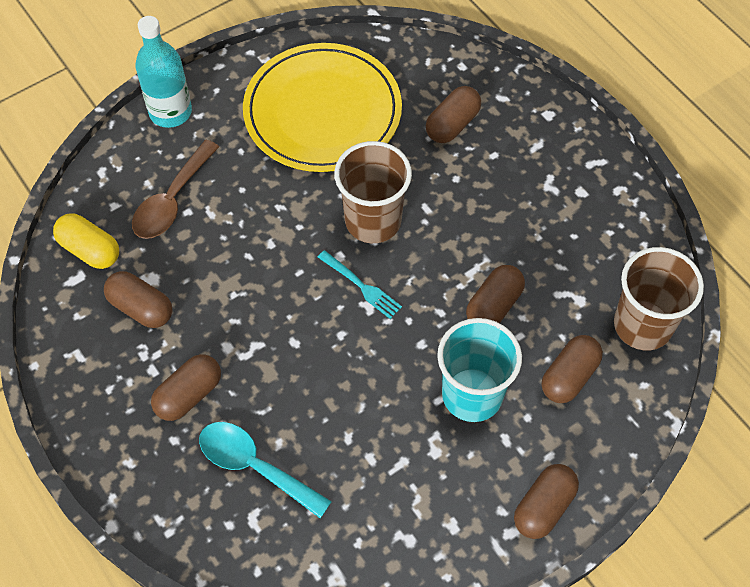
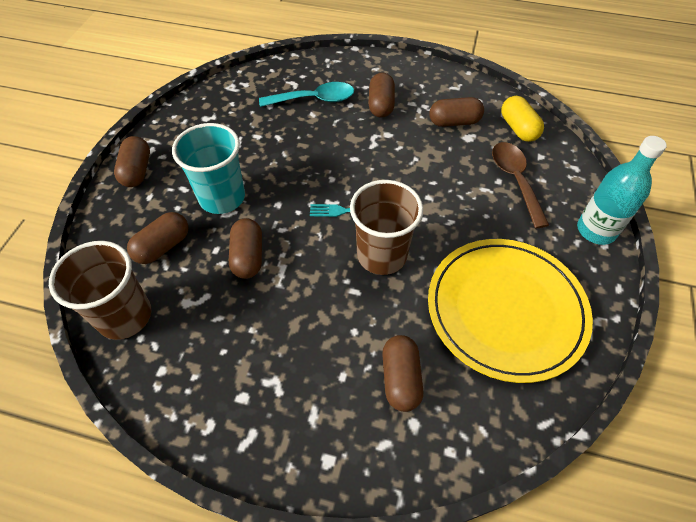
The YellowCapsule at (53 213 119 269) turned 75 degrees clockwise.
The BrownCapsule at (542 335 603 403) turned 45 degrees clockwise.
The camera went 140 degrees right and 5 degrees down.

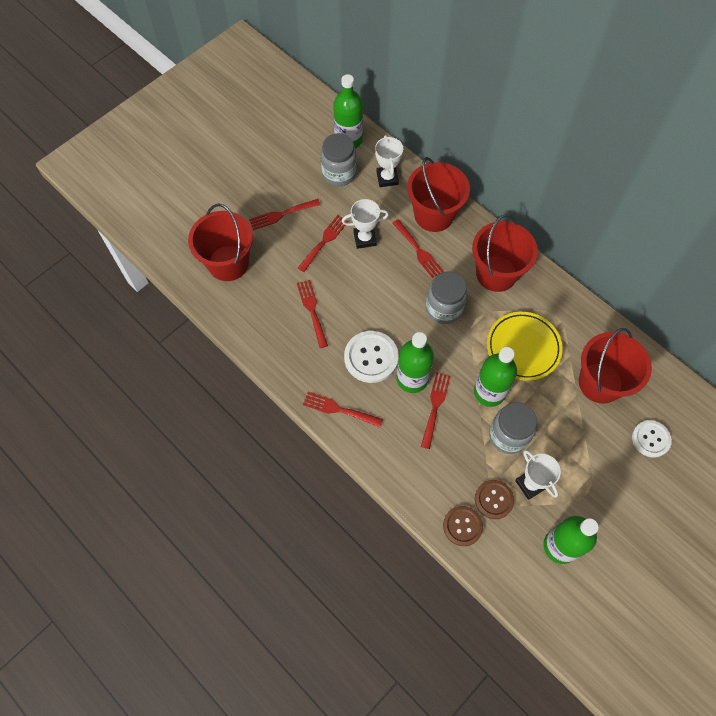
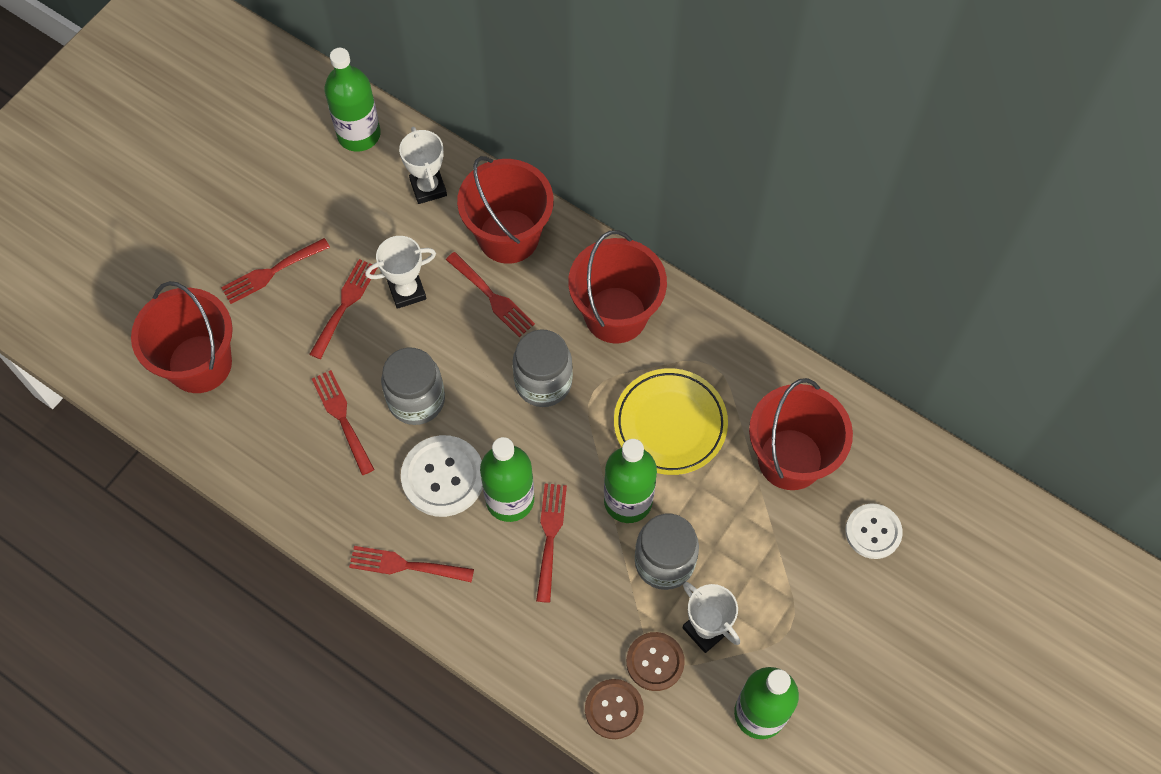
The GreyJar moved from (321 133 357 186) to (381 348 445 425).
The camera went 10 degrees left and 0 degrees up.

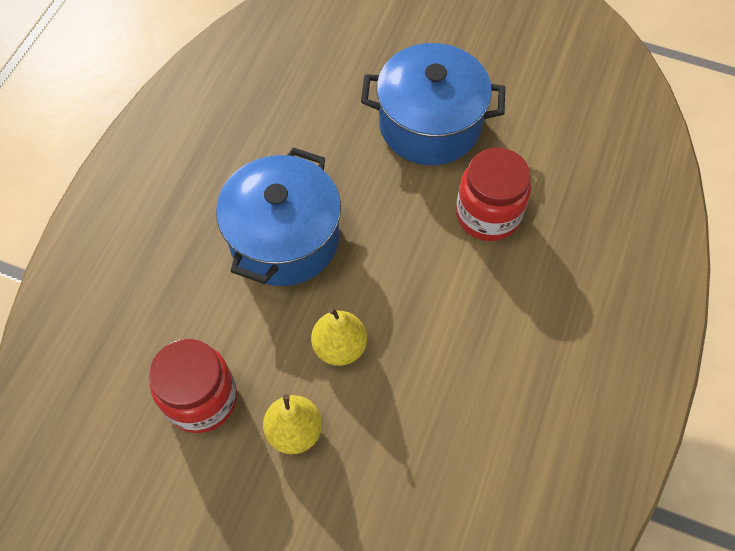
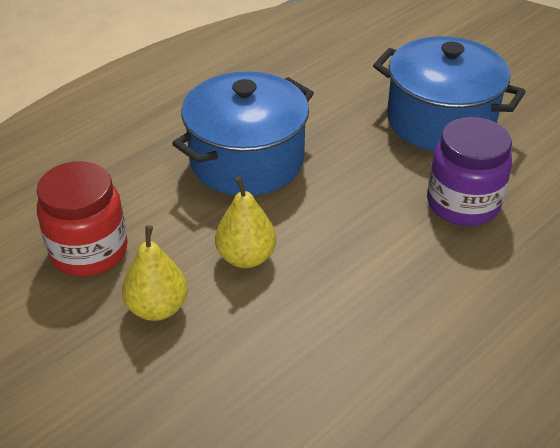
The RedJar at (456 148 531 241) became the PurpleJar at (427 117 512 226).
The camera went 25 degrees right and 20 degrees down.

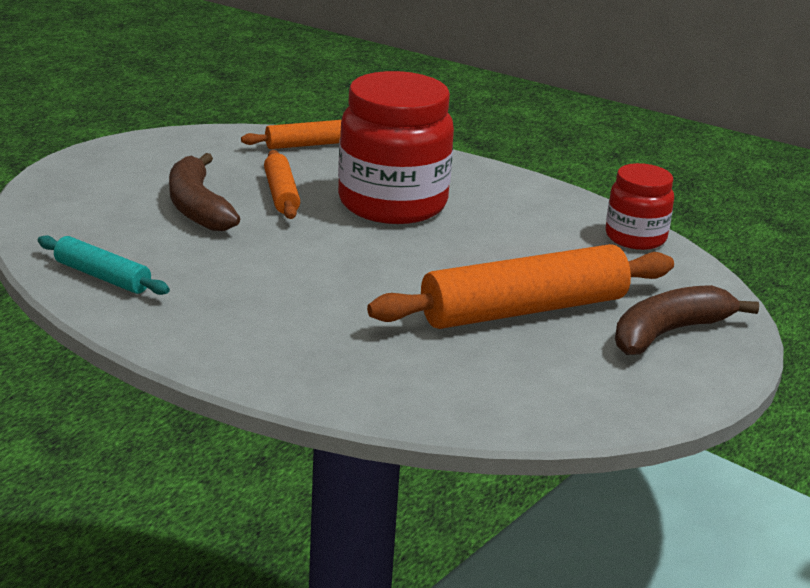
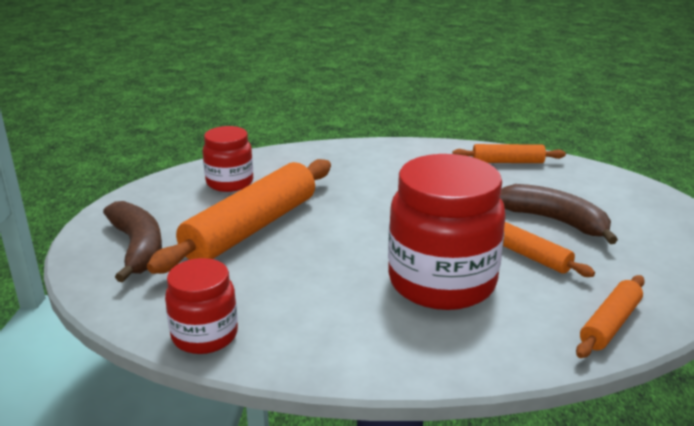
The TurquoiseRollingPin at (38 235 170 295) became the OrangeRollingPin at (452 144 566 163).
The BrownBanana at (615 285 759 355) turned 45 degrees counterclockwise.
The RedJar at (203 126 253 192) appeared.
The camera went 150 degrees right and 0 degrees up.

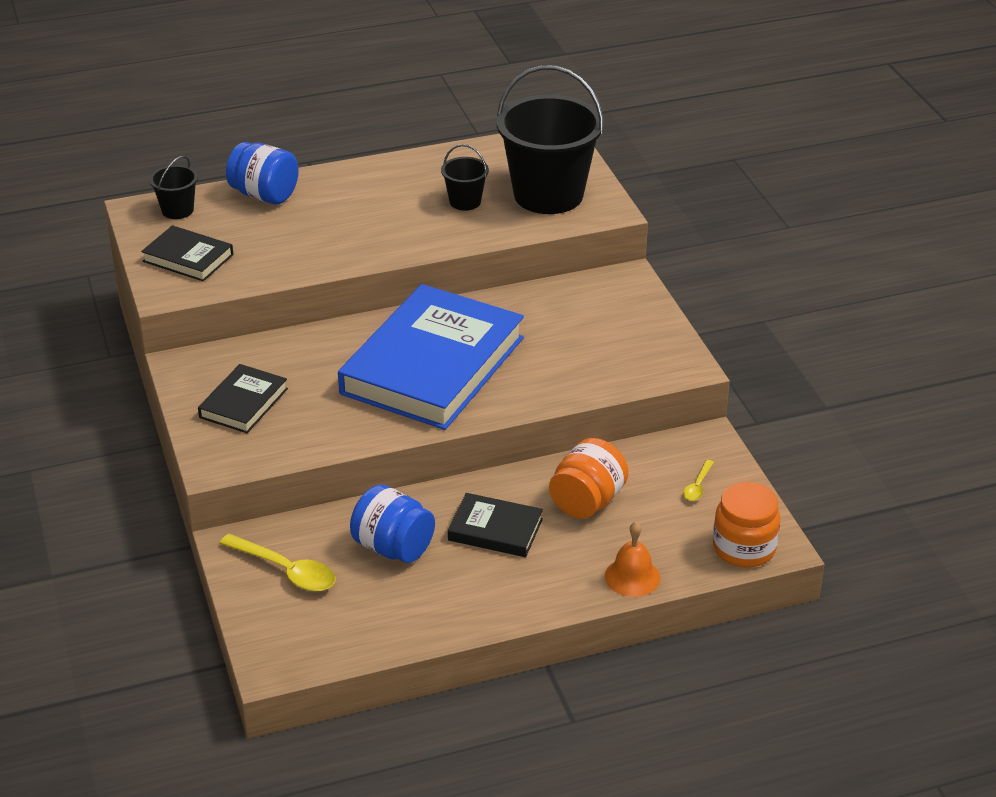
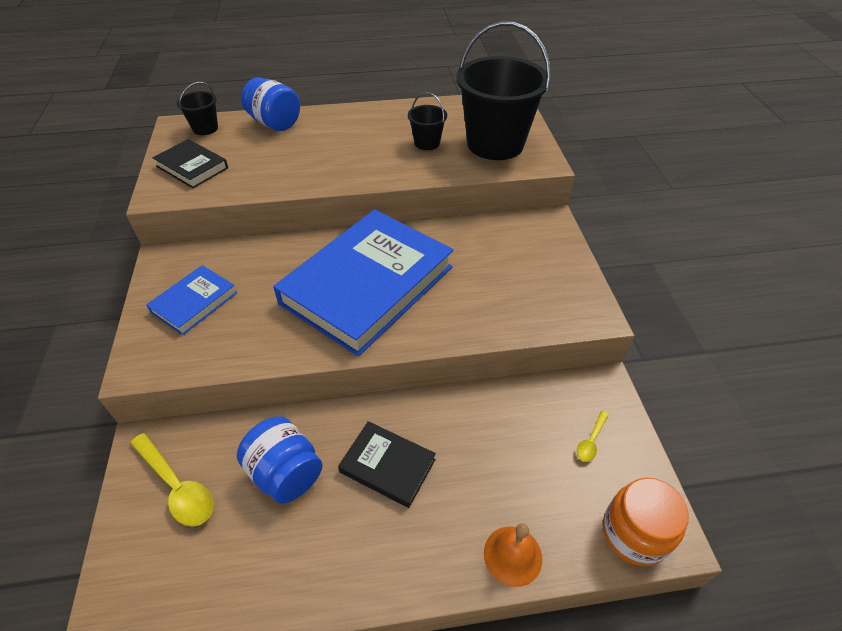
The BlackBook at (198 364 288 433) became the BlueBook at (146 265 237 335).
The OrangeJar at (549 438 629 519) disappeared.
The camera went 10 degrees right and 10 degrees up.

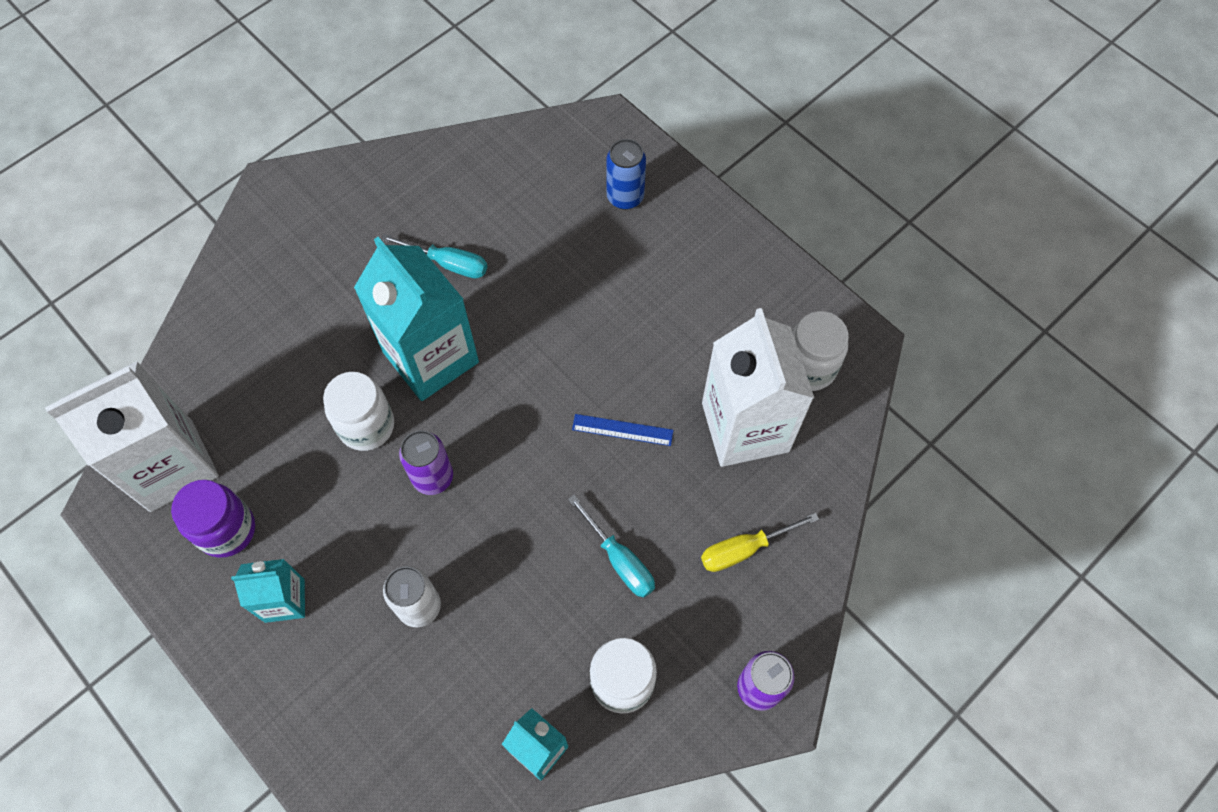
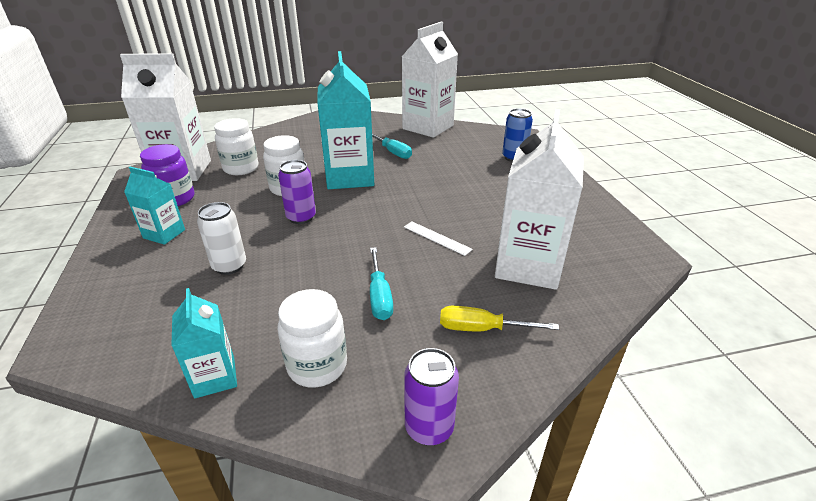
The BlueRuler at (572 414 674 446) became the WhiteRuler at (404 222 473 256).
The WhiteJar moved from (792 311 849 391) to (214 118 259 175).
The WhiteCarton at (402 22 458 138) appeared.
The camera went 30 degrees right and 30 degrees down.

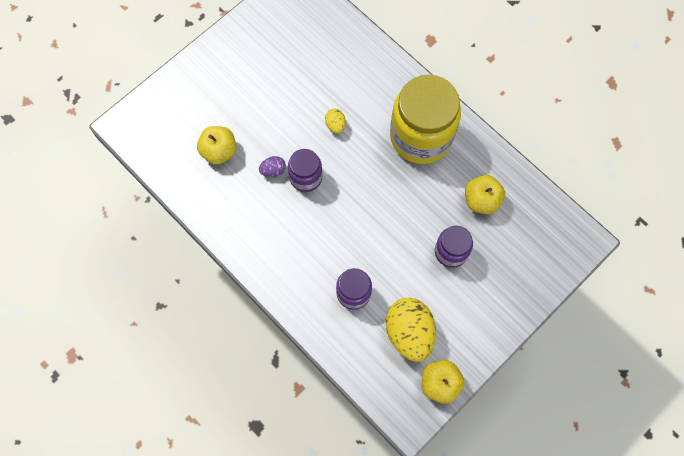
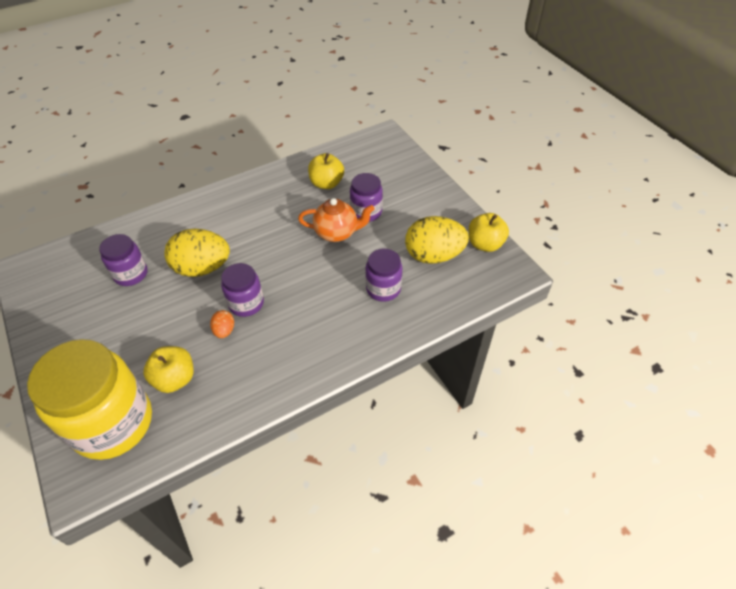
The PurpleEgg at (259 156 286 177) became the OrangeEgg at (210 310 234 338).
The YellowEgg at (325 109 346 134) changed to 2.20 times the size.
The YellowJar moved from (390 75 461 164) to (27 339 152 460).
The PurpleJar at (99 234 148 286) appeared.
The OrangeTeapot at (298 198 374 242) appeared.
The camera went 75 degrees left and 20 degrees down.

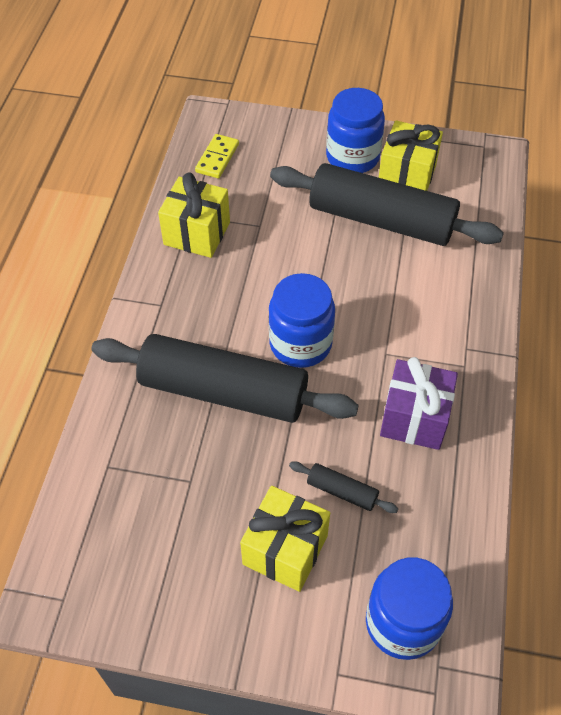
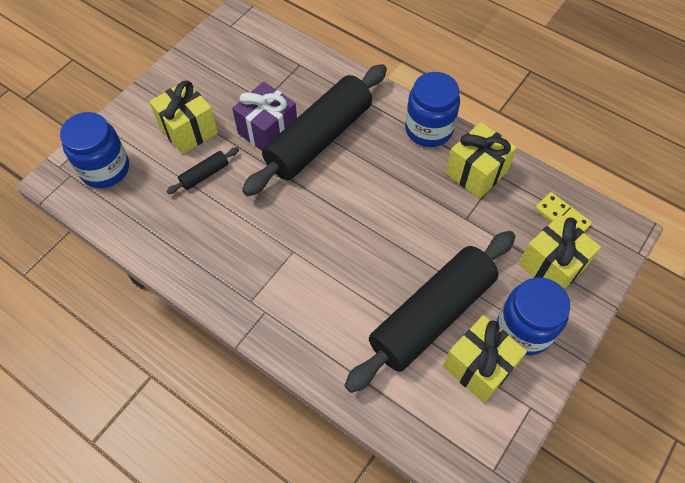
The BlueJar moved from (269 273 335 368) to (405 72 460 147).
The PurpleGift moved from (380 357 458 450) to (232 82 297 151).
The YellowGift at (518 214 601 289) appeared.
The camera went 115 degrees right and 5 degrees up.

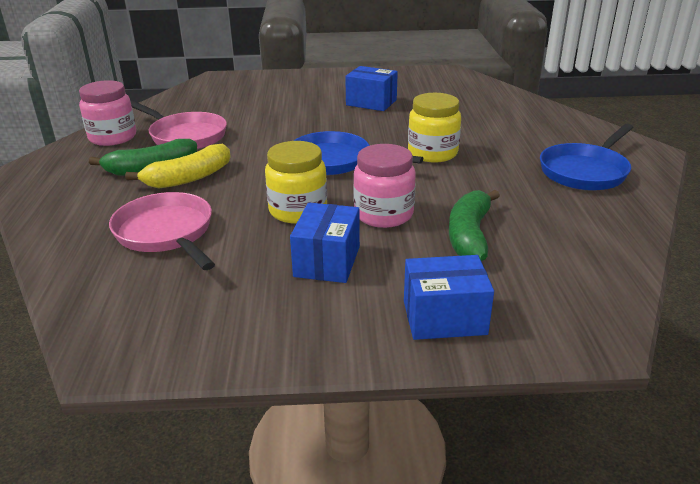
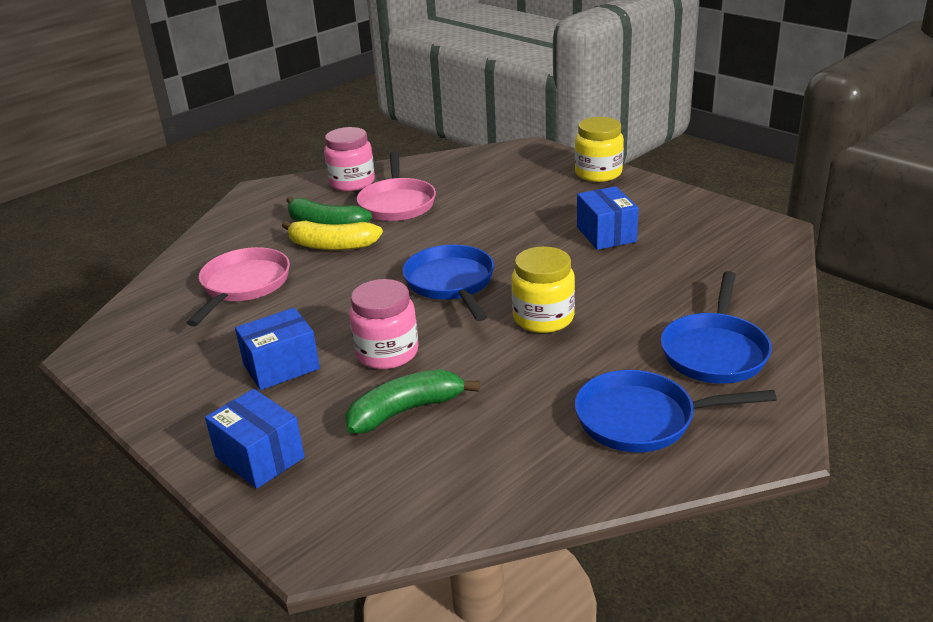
The YellowJar moved from (265 141 327 224) to (575 117 624 182).
The BluePan at (661 271 772 383) appeared.
The camera went 50 degrees right and 0 degrees up.

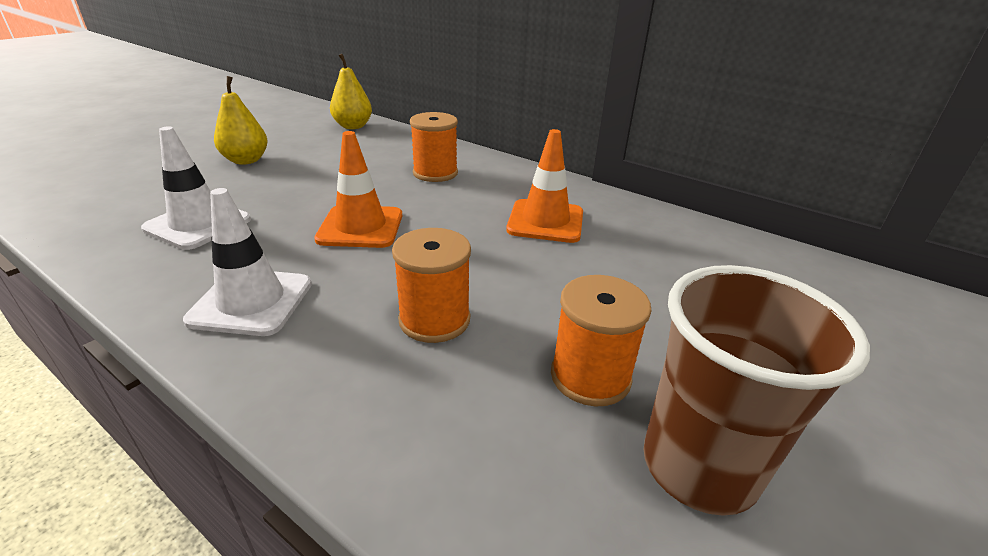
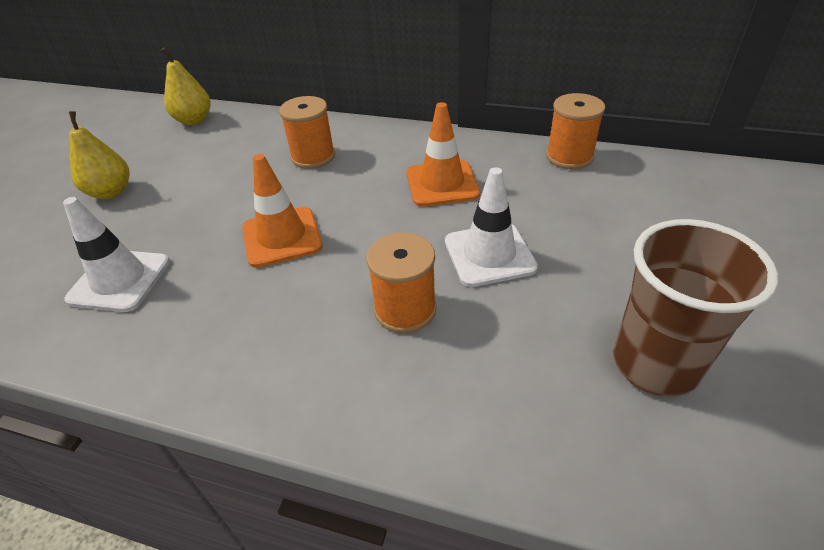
The WhiteTrafficCone moved from (183 188 312 336) to (445 167 538 287).
The OrangeSpool moved from (551 275 651 406) to (546 93 605 169).
The camera went 15 degrees left and 10 degrees up.

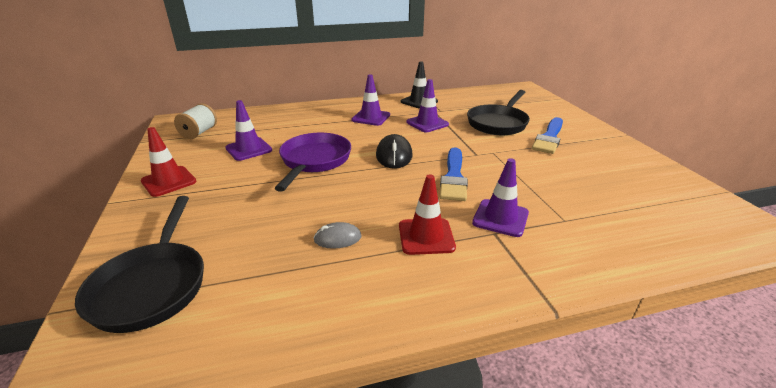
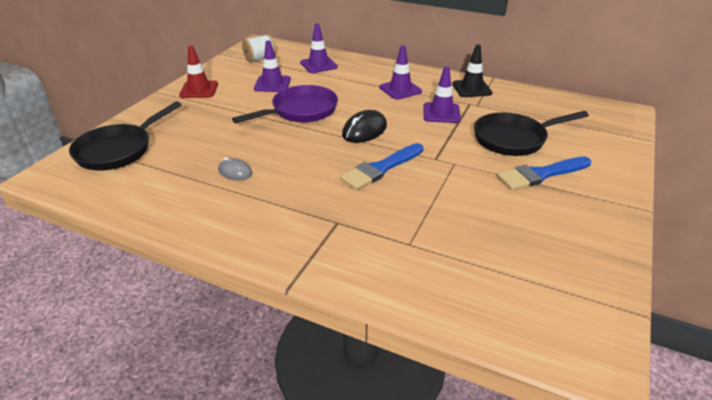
The RedTrafficCone at (399 174 456 255) disappeared.
The PurpleTrafficCone moved from (472 158 529 237) to (300 23 338 73).
The camera went 40 degrees right and 5 degrees up.

